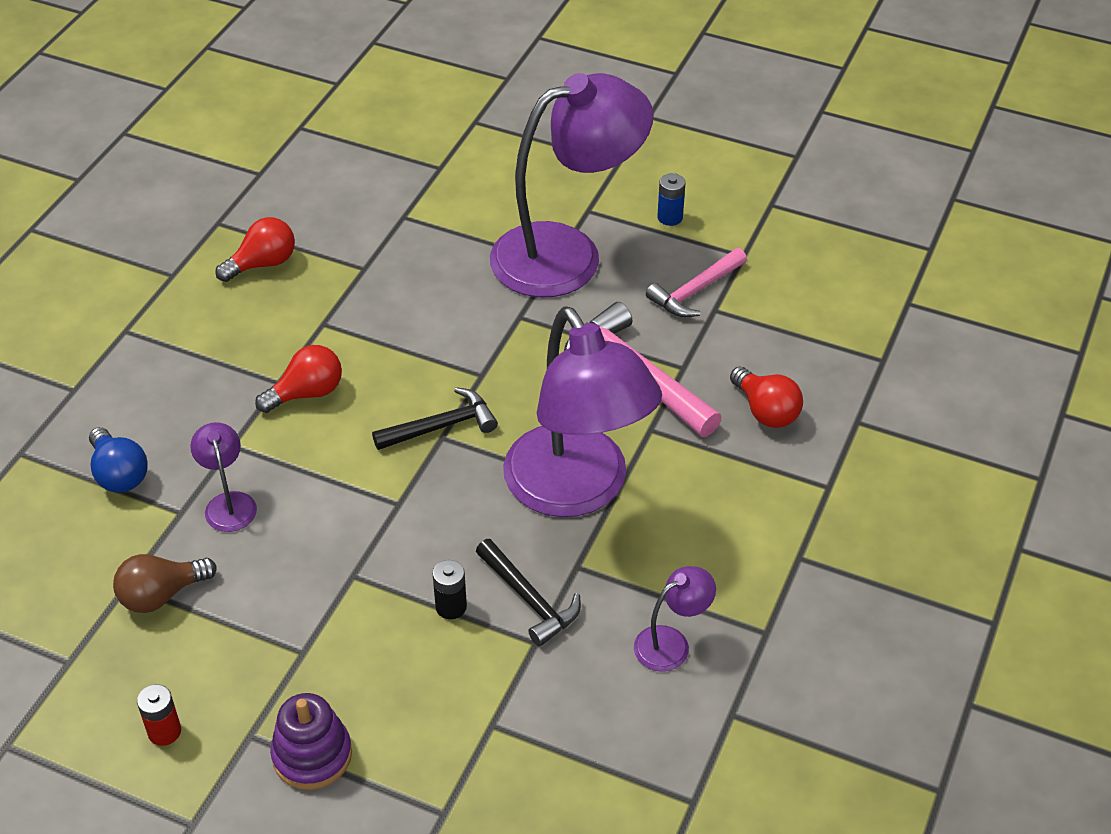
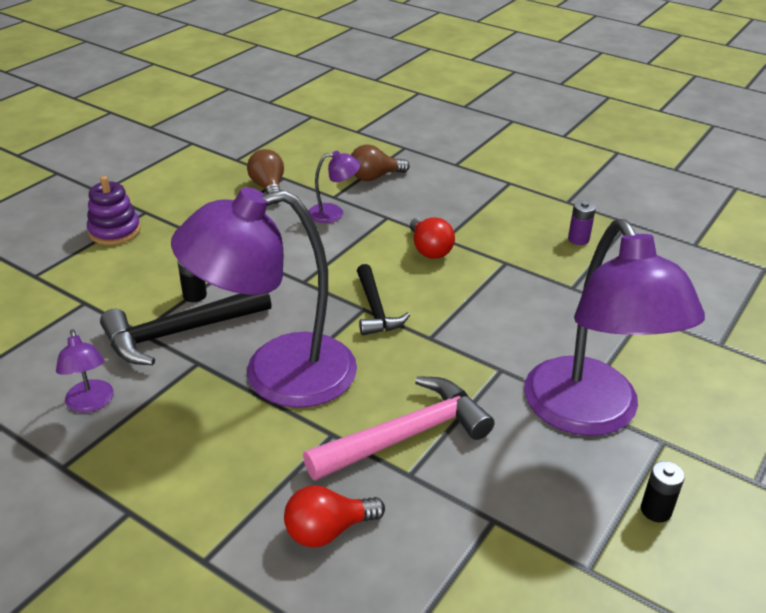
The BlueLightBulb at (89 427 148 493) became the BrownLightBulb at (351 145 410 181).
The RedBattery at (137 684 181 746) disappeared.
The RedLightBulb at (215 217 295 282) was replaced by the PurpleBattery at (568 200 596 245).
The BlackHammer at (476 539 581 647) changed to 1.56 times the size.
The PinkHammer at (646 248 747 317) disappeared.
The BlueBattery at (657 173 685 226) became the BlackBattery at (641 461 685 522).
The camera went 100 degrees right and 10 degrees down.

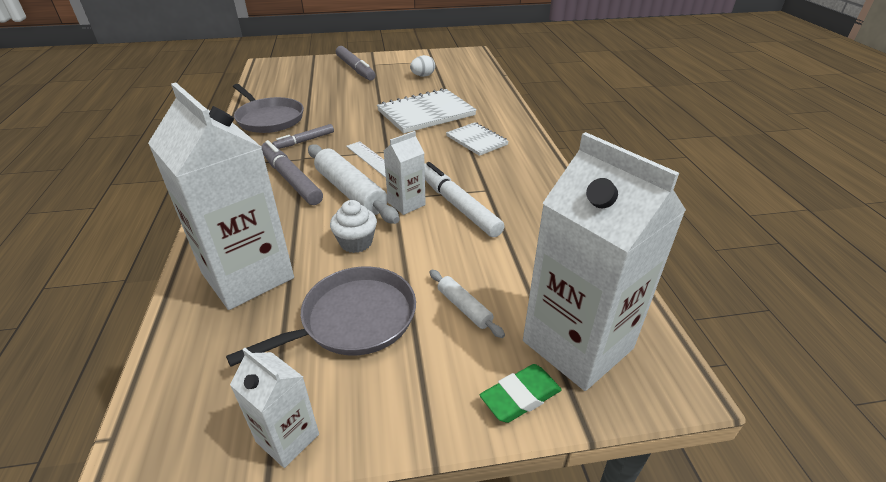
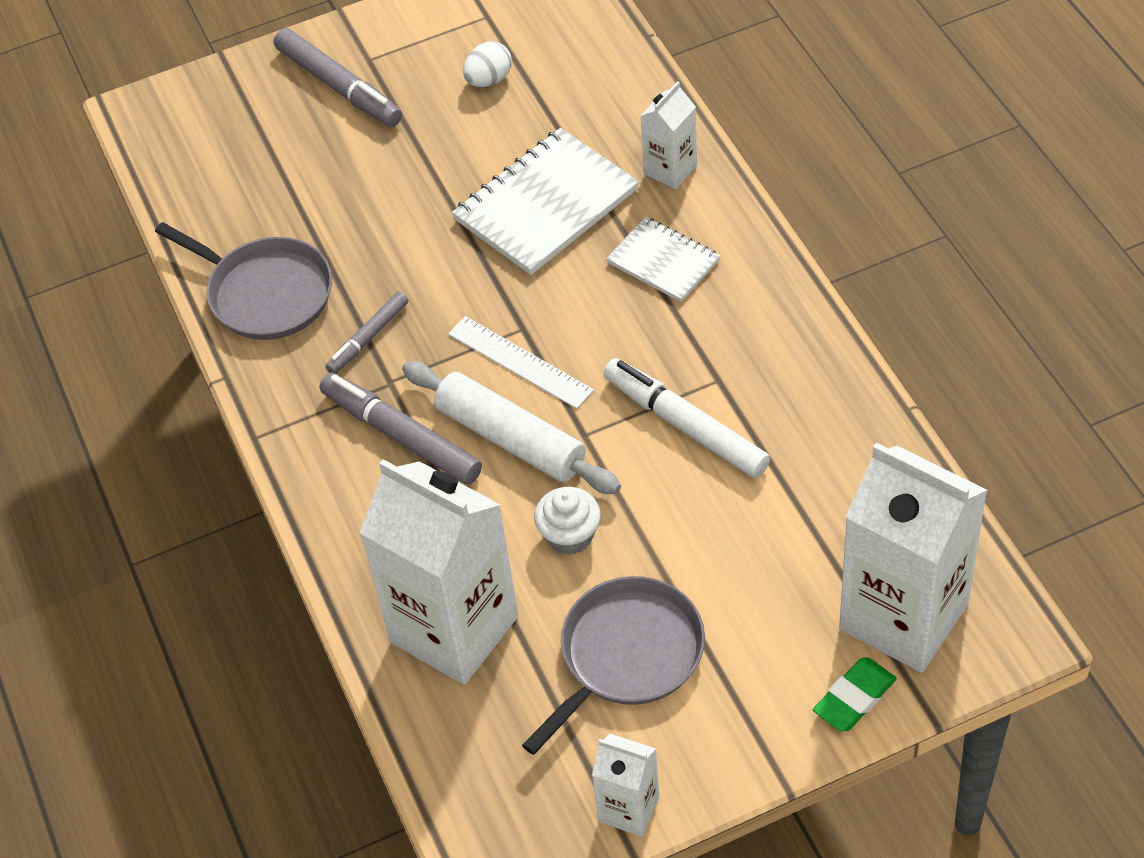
The WhiteCarton moved from (384 131 426 215) to (641 81 697 189).
The WhiteRollingPin at (429 270 505 338) disappeared.
The camera went 10 degrees left and 15 degrees up.

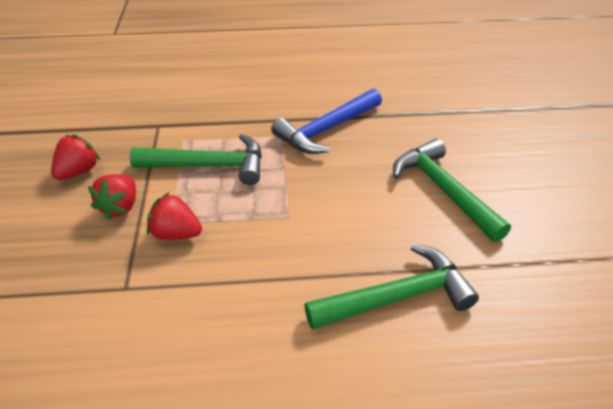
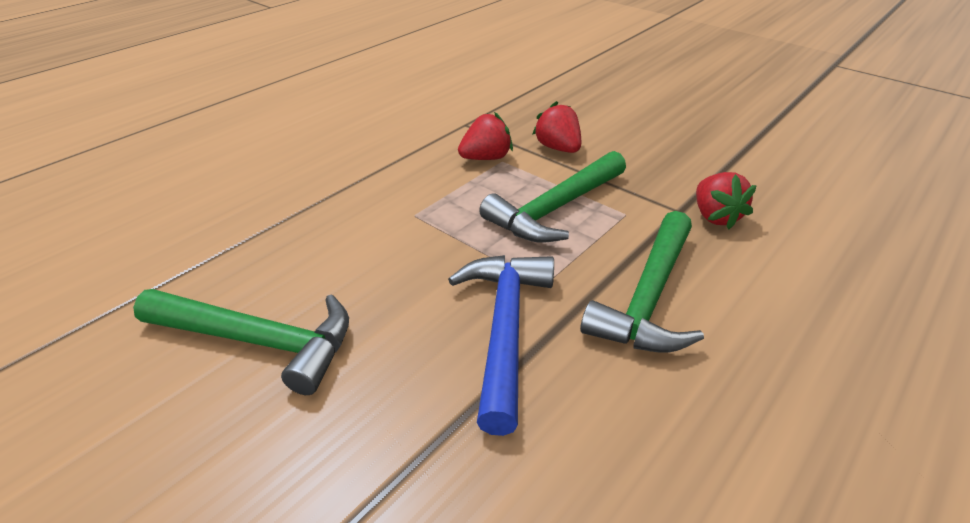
The RedStrawberry moved from (51 134 100 180) to (696 172 757 229).
The GreenHammer moved from (304 244 479 330) to (580 211 704 353).
The camera went 135 degrees right and 5 degrees down.

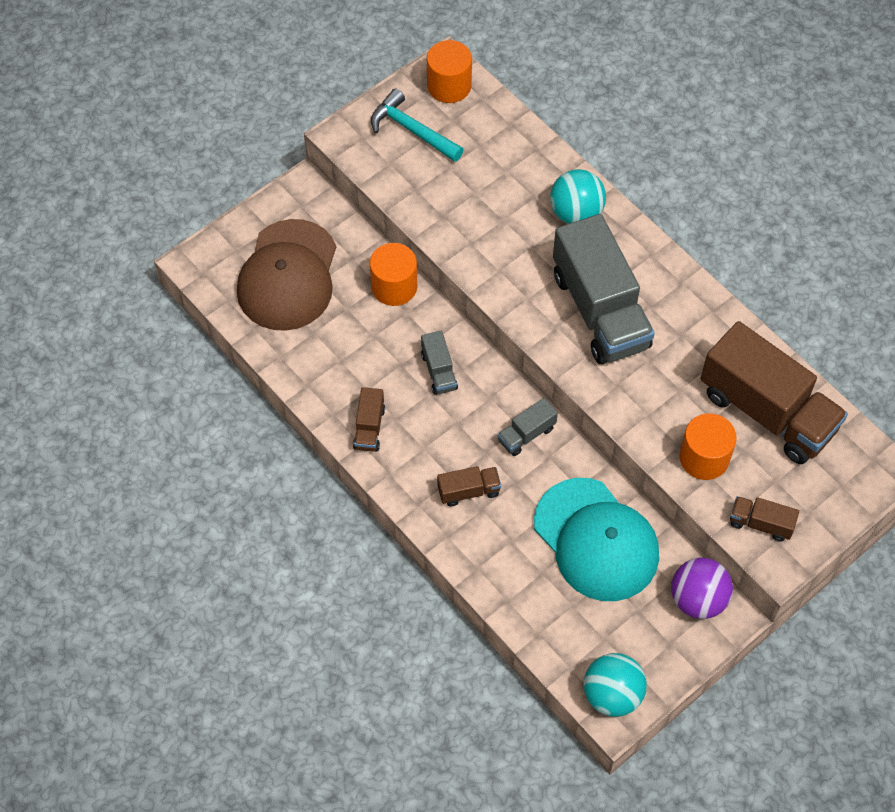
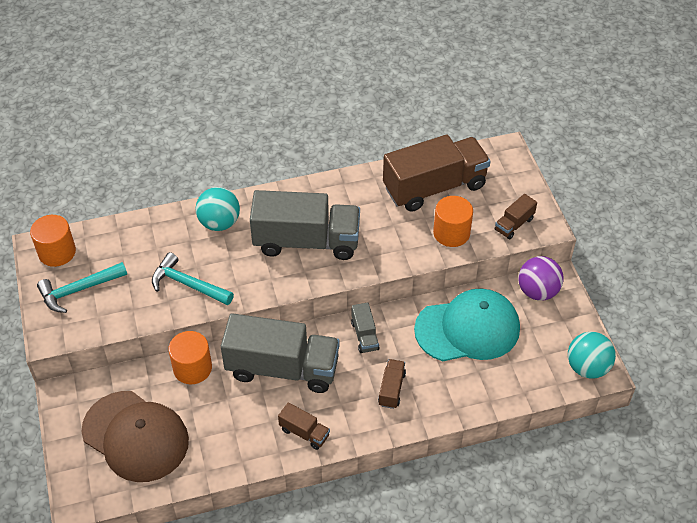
The GreyTruck at (421 331 458 395) changed to 2.29 times the size.
The TurquoiseHammer at (152 252 234 305) appeared.
The camera went 65 degrees left and 10 degrees down.

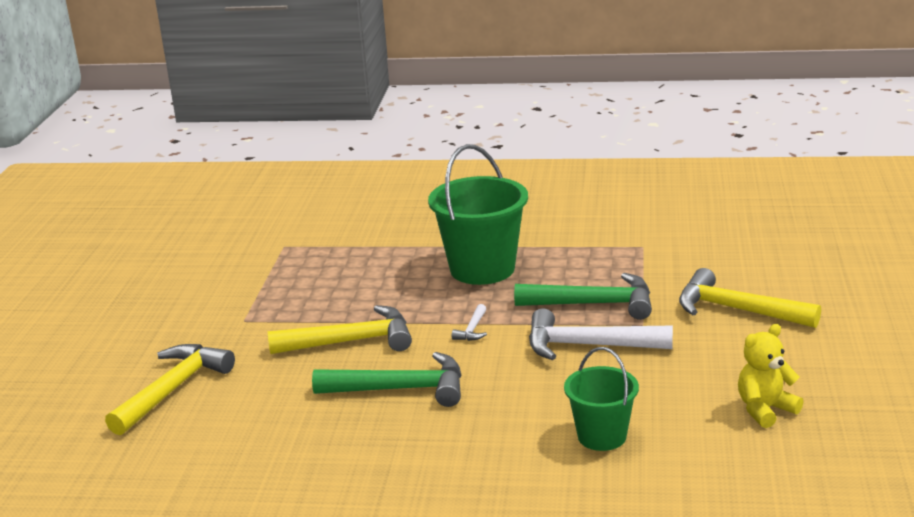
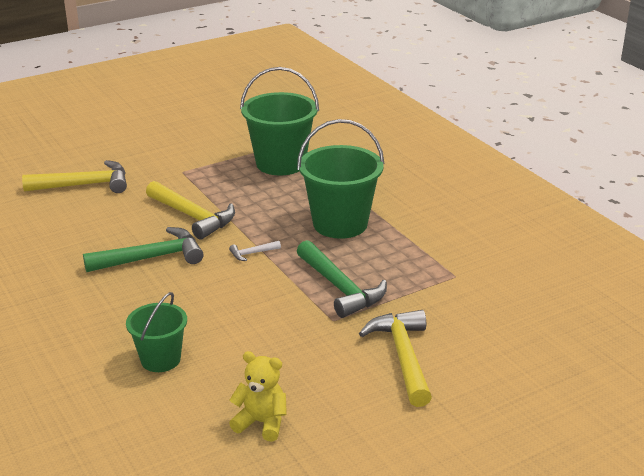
The GreenHammer at (312 352 461 407) turned 75 degrees counterclockwise.
The WhiteHammer at (529 308 673 360) disappeared.
The GreenBucket at (240 67 319 175) appeared.
The camera went 50 degrees right and 5 degrees up.

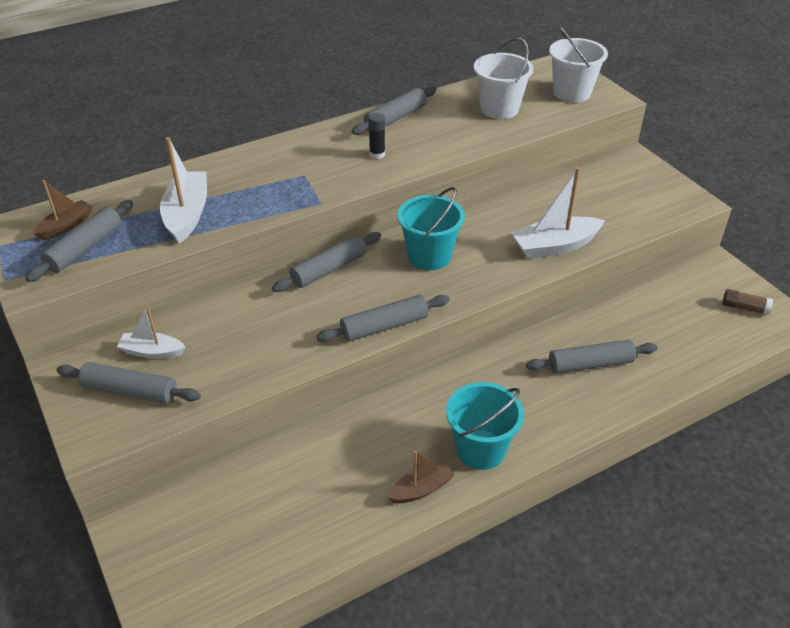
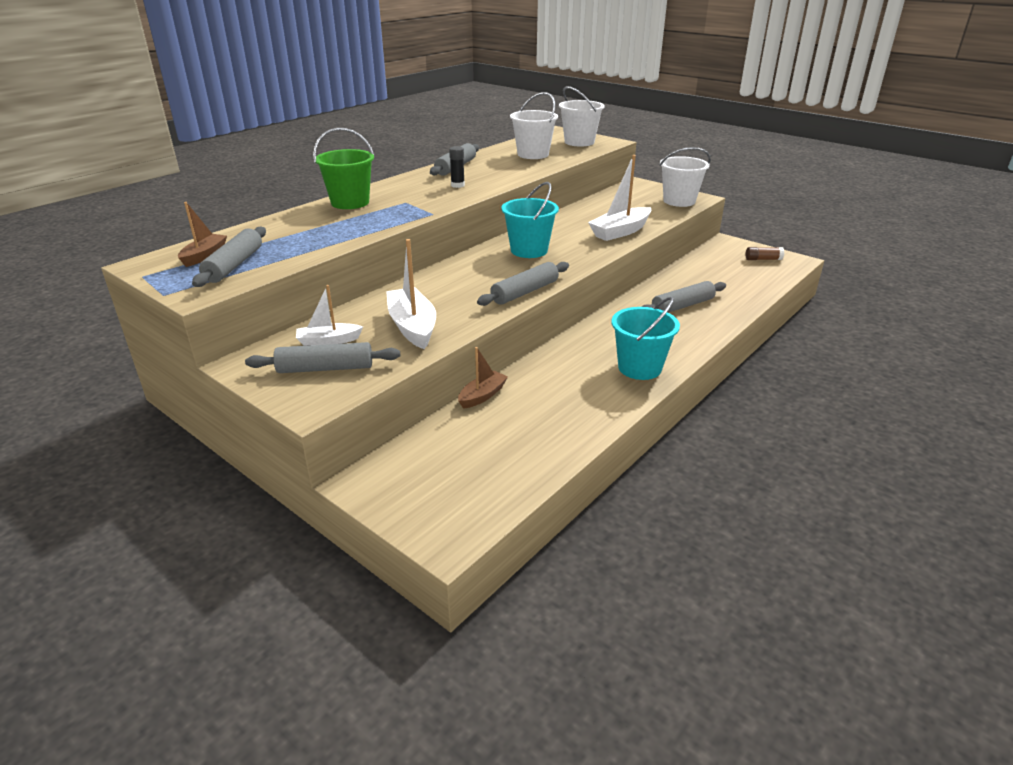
The WhiteBoat moved from (160 137 207 243) to (386 239 436 349).
The GreyRollingPin at (272 232 381 292) disappeared.
The BrownBoat moved from (387 450 455 503) to (458 347 508 409).
The GreenBucket at (313 128 374 209) appeared.
The WhiteBucket at (660 147 711 207) appeared.
The camera went 20 degrees left and 10 degrees down.

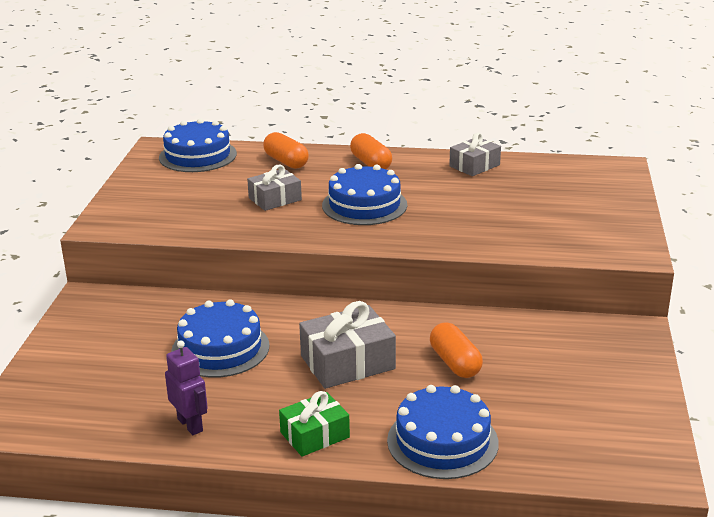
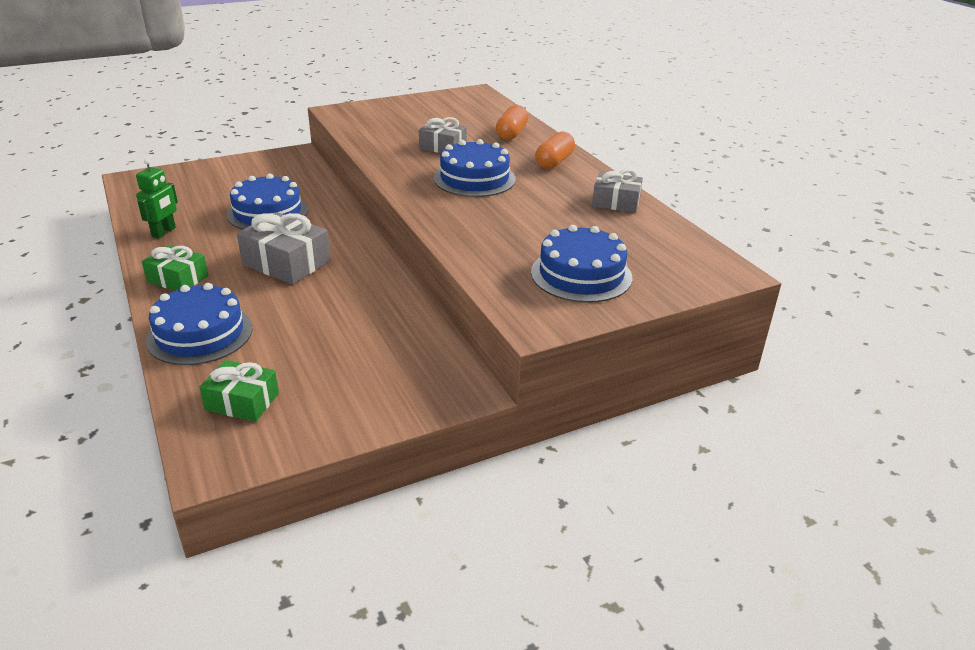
The BlueCake moved from (159 118 237 172) to (531 225 633 303).
The PurpleRobot at (165 340 208 435) became the GreenRobot at (136 159 178 238).
The OrangeCapsule at (430 322 483 378) disappeared.
The GreenGift at (199 360 279 422) appeared.
The camera went 55 degrees right and 5 degrees up.

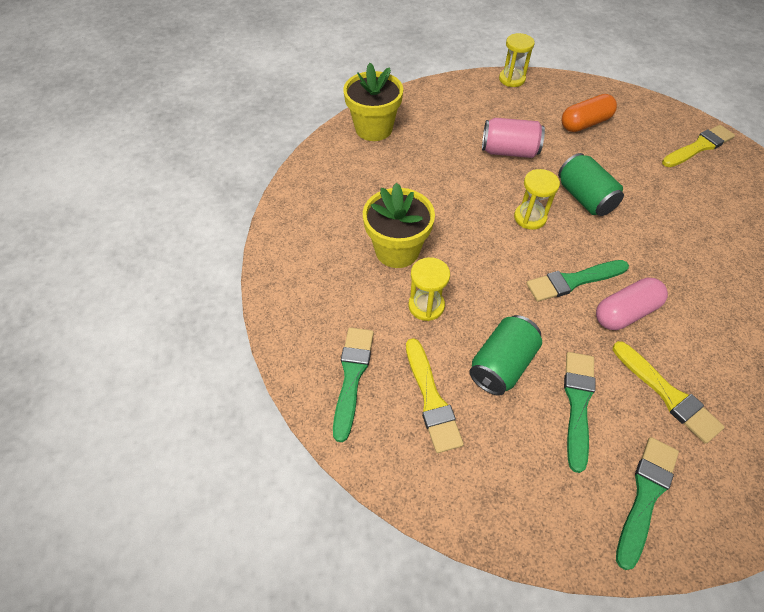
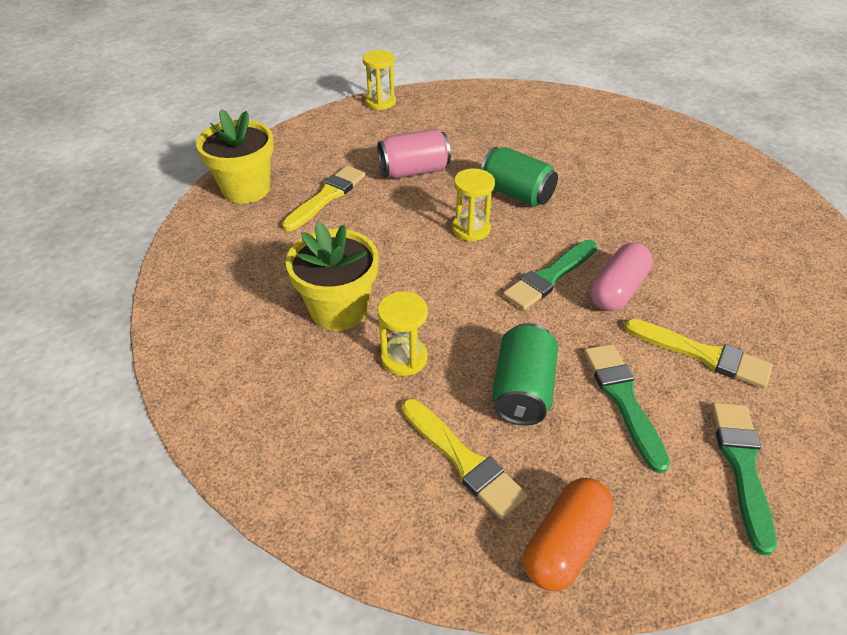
The GreenBrush at (333 327 374 442) disappeared.
The OrangeCapsule moved from (562 94 617 132) to (524 478 613 591).
The YellowBrush moved from (662 125 735 167) to (282 166 366 231).
The camera went 25 degrees left and 10 degrees down.

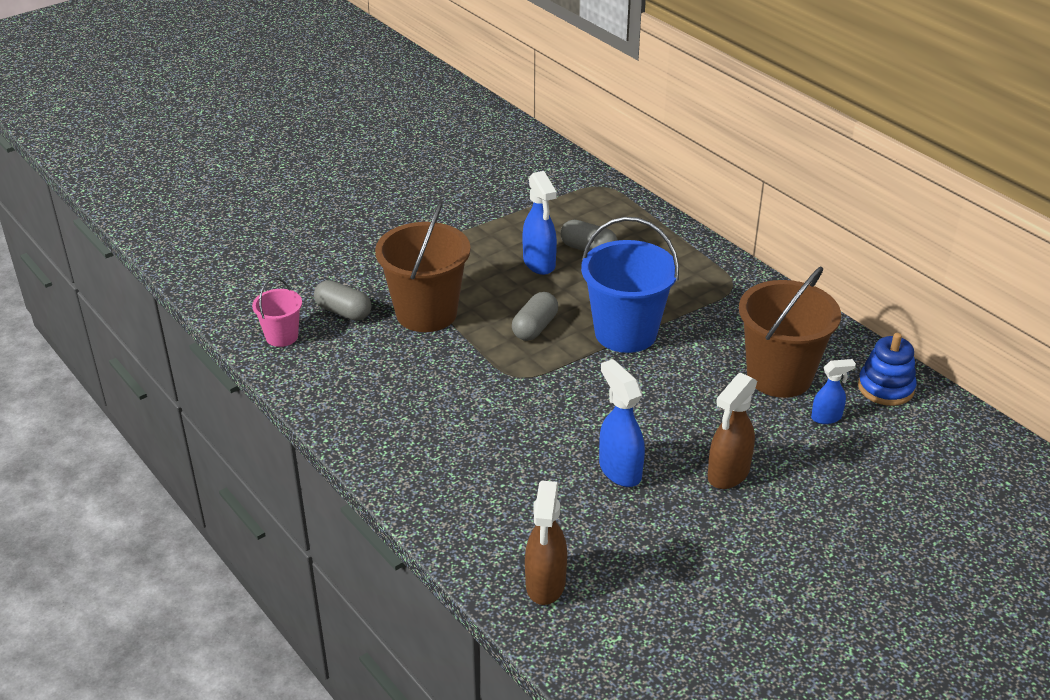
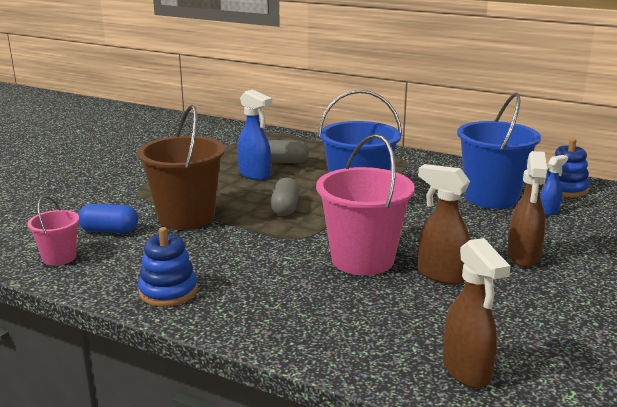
The GreyCapsule at (314 280 372 321) became the BlueCapsule at (78 204 139 233).
The BlueSprayBottle at (599 359 645 487) became the BrownSprayBottle at (418 164 471 284).
The BrownBucket at (739 266 841 398) became the BlueBucket at (457 93 541 209).
The BlueStackingToy at (138 227 198 307) appeared.
The PinkBucket at (316 134 415 275) appeared.
The camera went 25 degrees left and 15 degrees down.

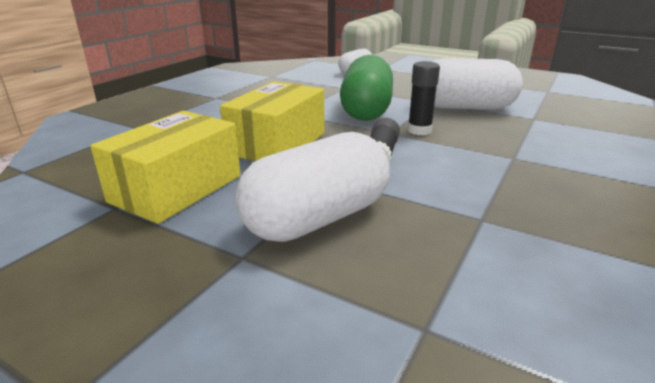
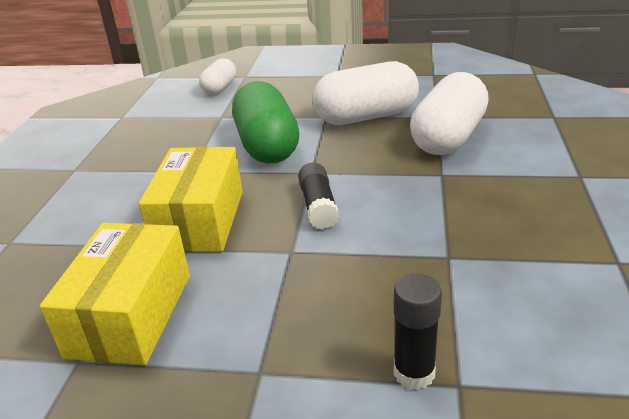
The WhiteCapsule moved from (235 132 390 242) to (410 72 489 155).
The BlackGlueStick moved from (408 61 440 135) to (394 274 442 390).
The camera went 20 degrees left and 5 degrees up.

